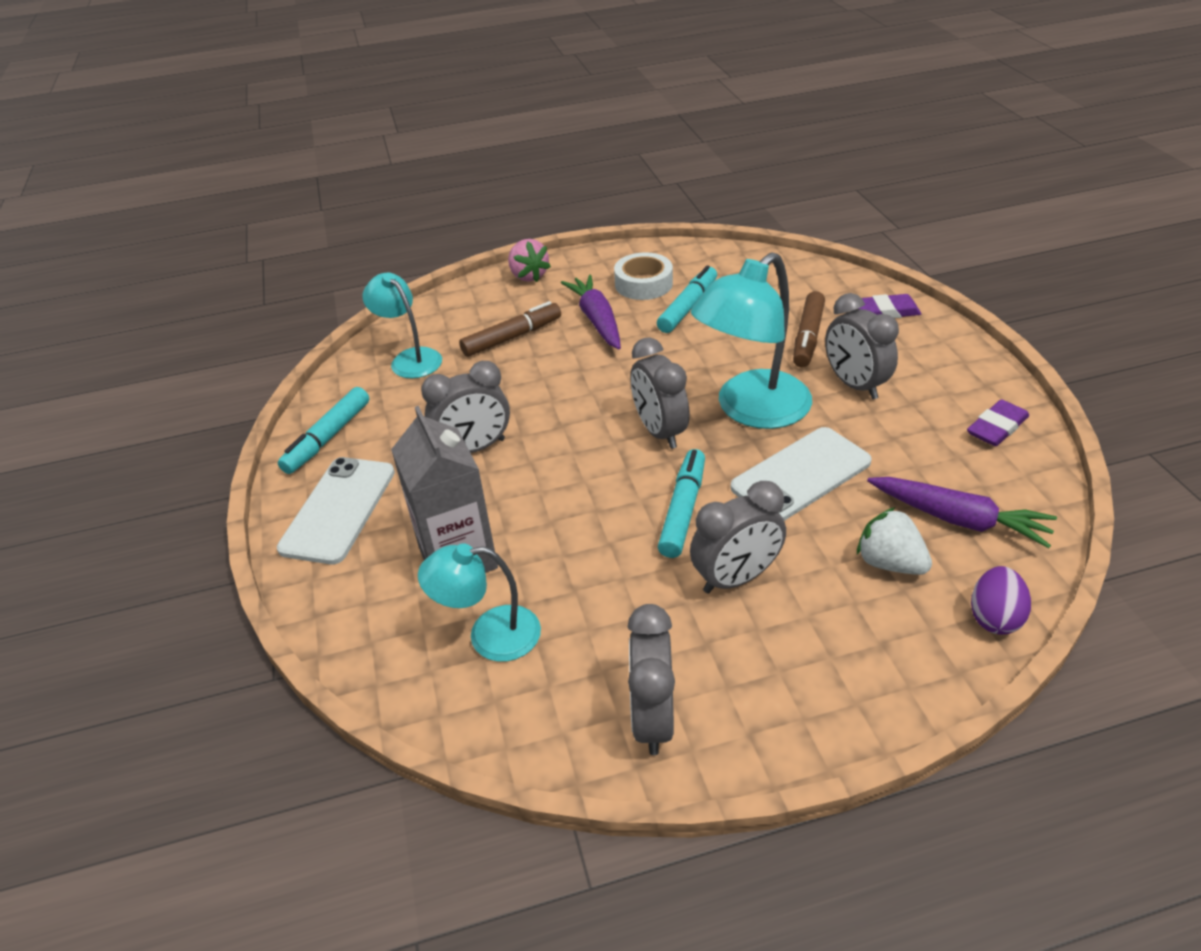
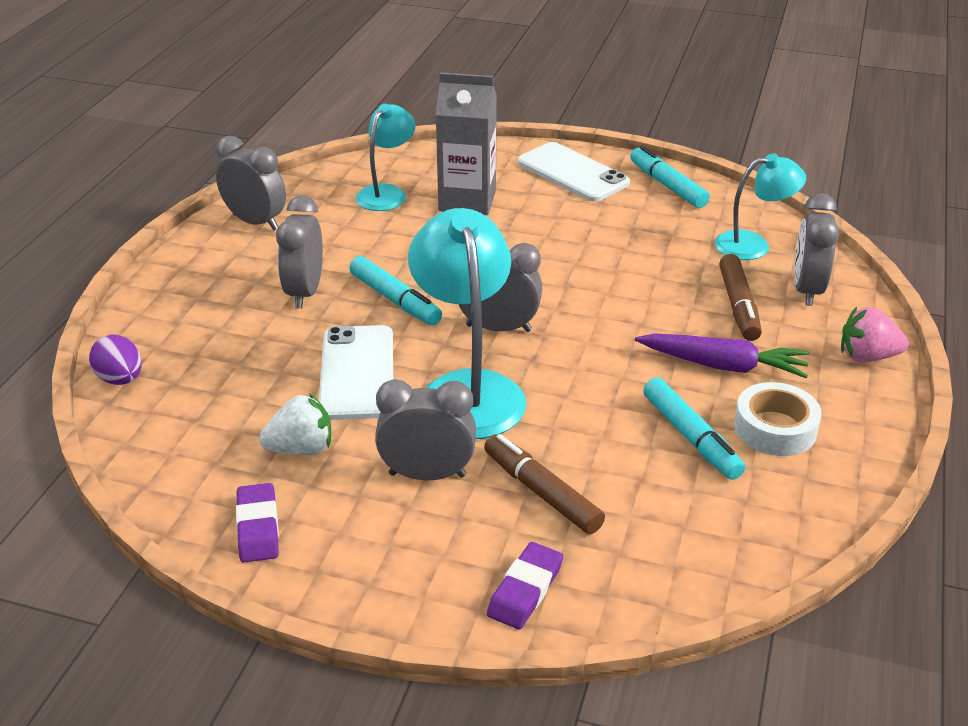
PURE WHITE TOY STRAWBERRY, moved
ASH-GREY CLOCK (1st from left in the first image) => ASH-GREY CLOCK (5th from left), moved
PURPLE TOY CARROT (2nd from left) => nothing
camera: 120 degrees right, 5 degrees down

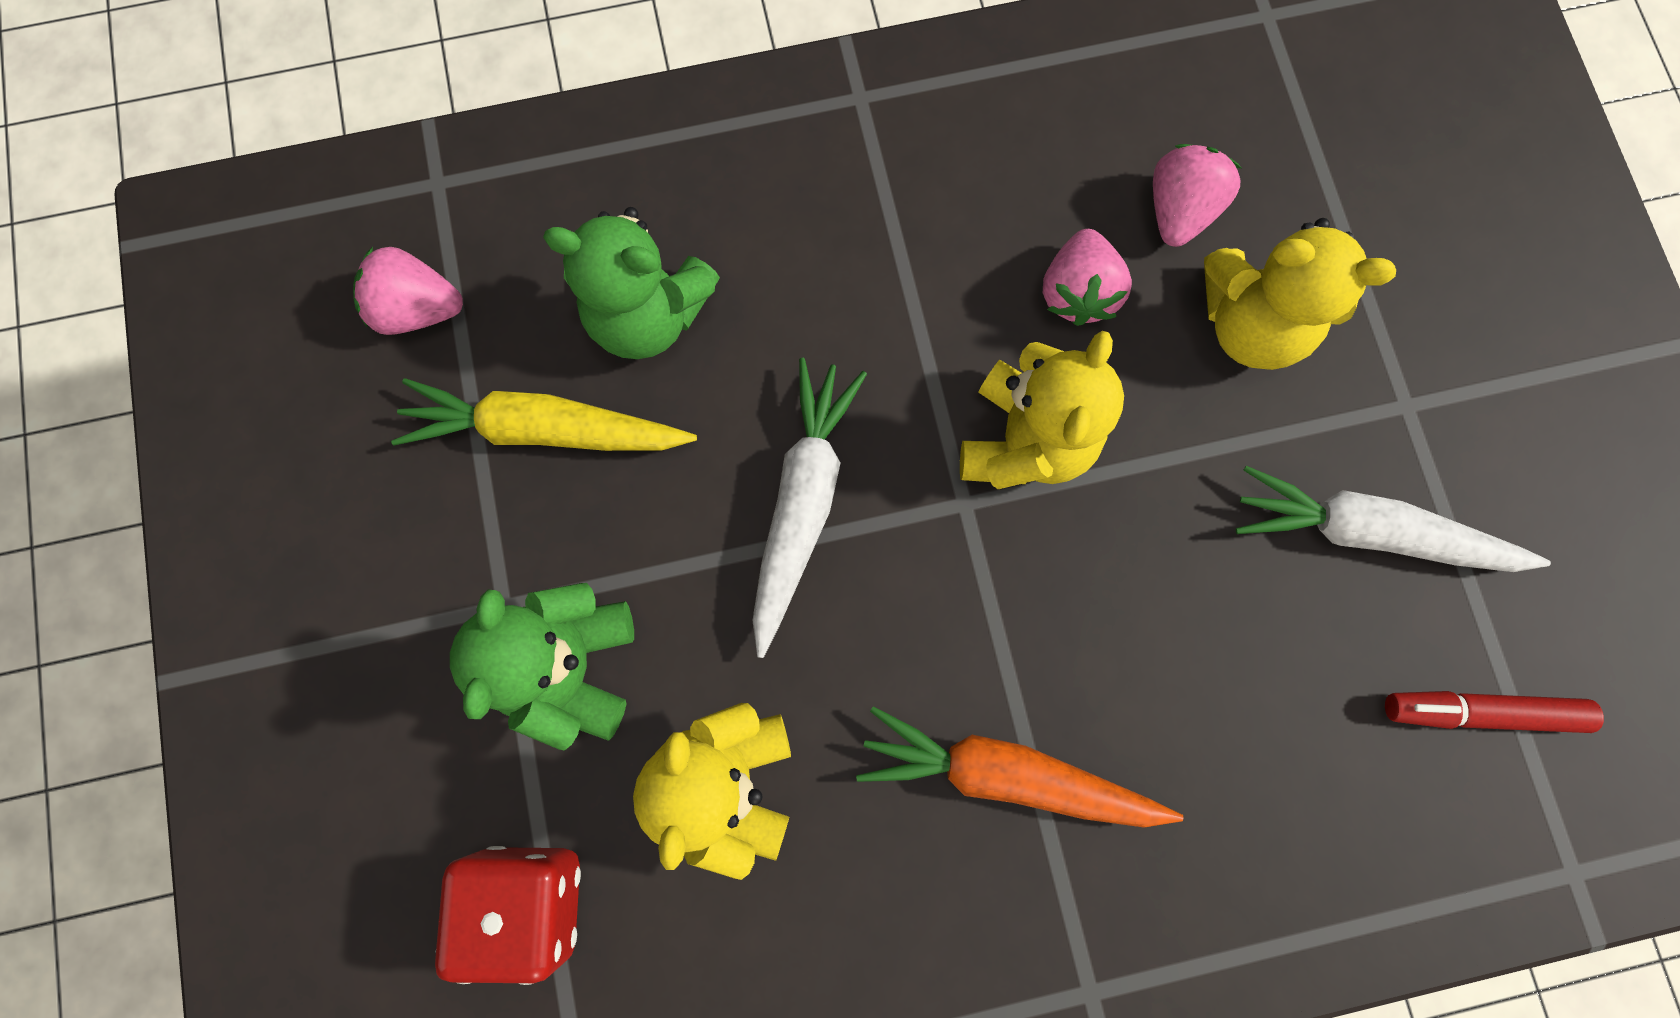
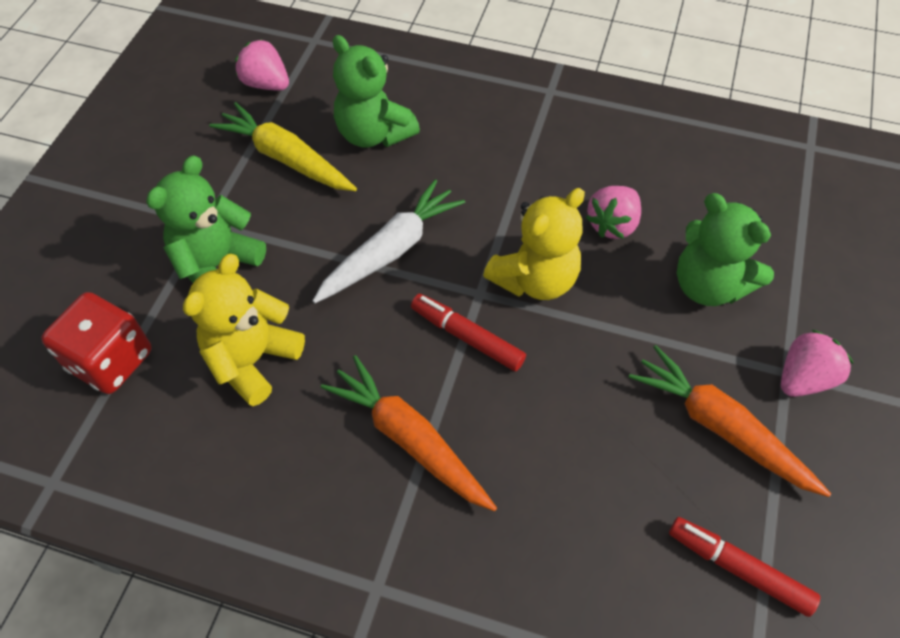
nothing => CRIMSON FELT PEN (1st from left)
PURE WHITE TOY CARROT (2nd from left) => ORANGE-COLOURED TOY CARROT (2nd from left)
BRIGHT YELLOW TEDDY (3rd from left) => GREEN TEDDY (3rd from left)
ROSY TOY STRAWBERRY (3rd from left), moved
camera: 30 degrees right, 20 degrees down

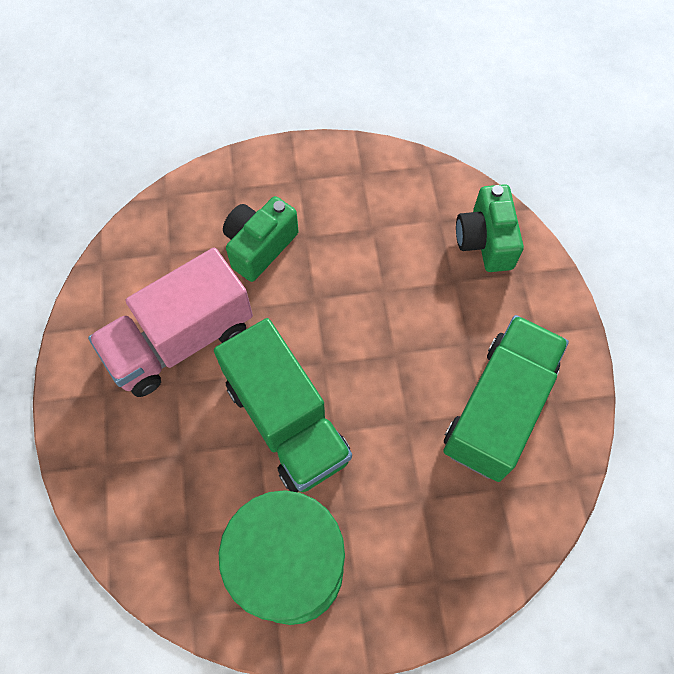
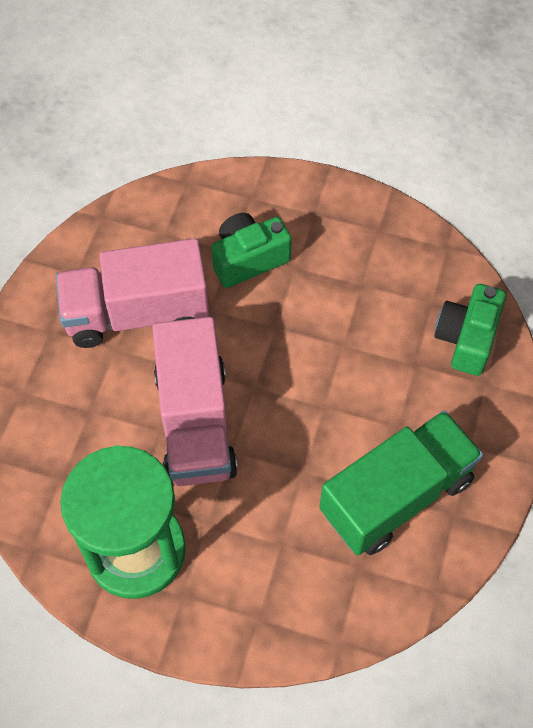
GREEN LORRY (1st from left) => ROSY LORRY (2nd from left)
camera: 25 degrees right, 5 degrees down

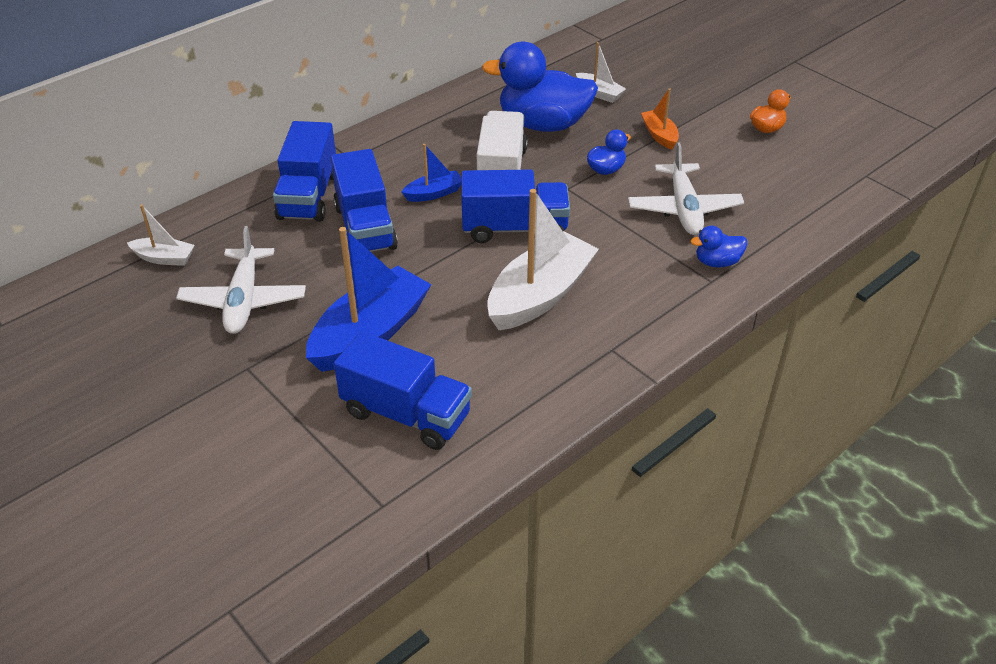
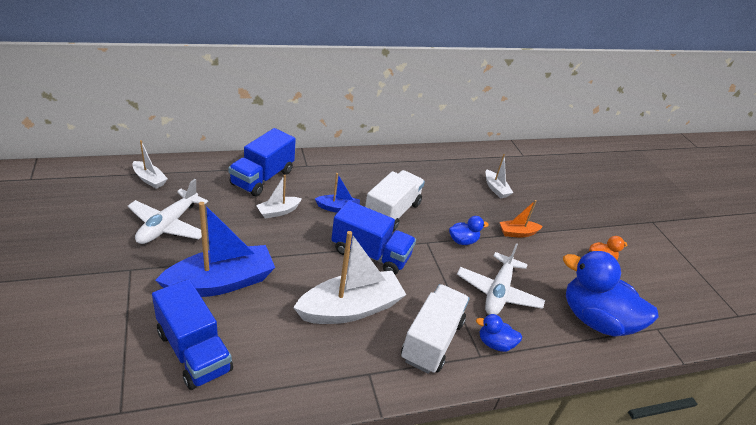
BLUE LORRY (2nd from left) => PURE WHITE BOAT (2nd from left)
nothing => PURE WHITE LORRY (2nd from left)
ORANGE-COLOURED BOAT, 105 degrees counterclockwise
BLUE TOY DUCK (1st from left in the first image) => BLUE TOY DUCK (3rd from left), moved
camera: 20 degrees right, 5 degrees down

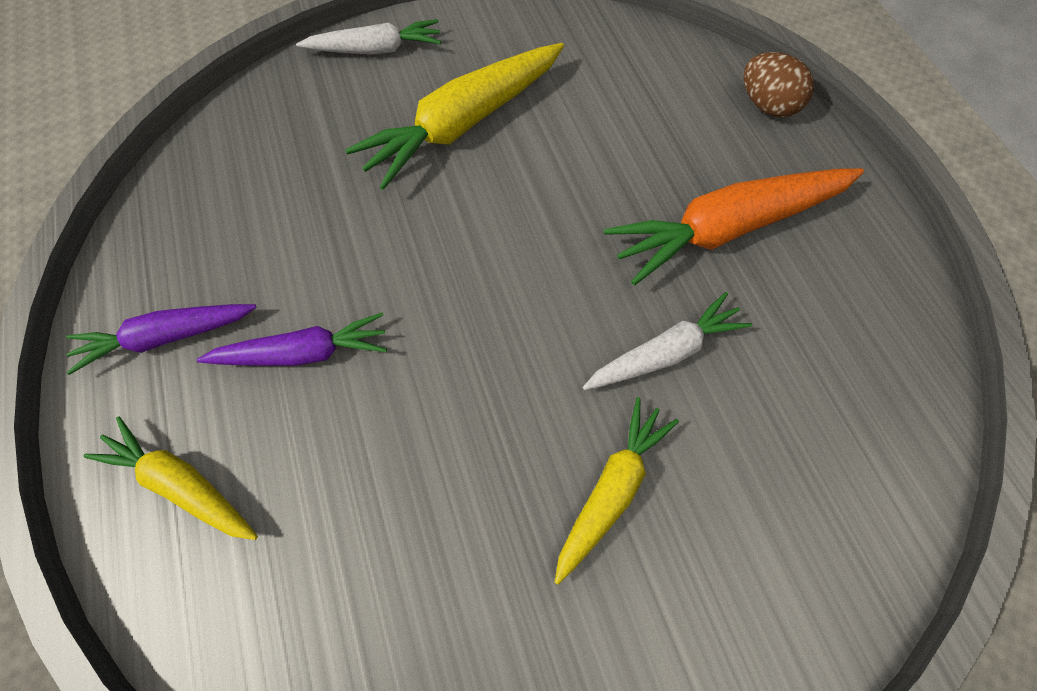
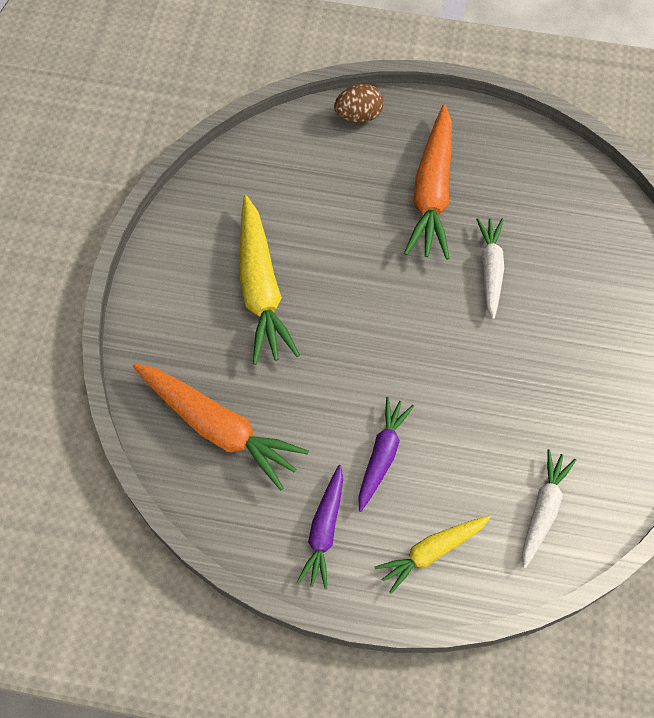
nothing => ORANGE-COLOURED TOY CARROT (1st from left)
PURE WHITE TOY CARROT (1st from left in the first image) => PURE WHITE TOY CARROT (2nd from left), moved
BRIGHT YELLOW TOY CARROT (3rd from left) => nothing
camera: 60 degrees left, 0 degrees up

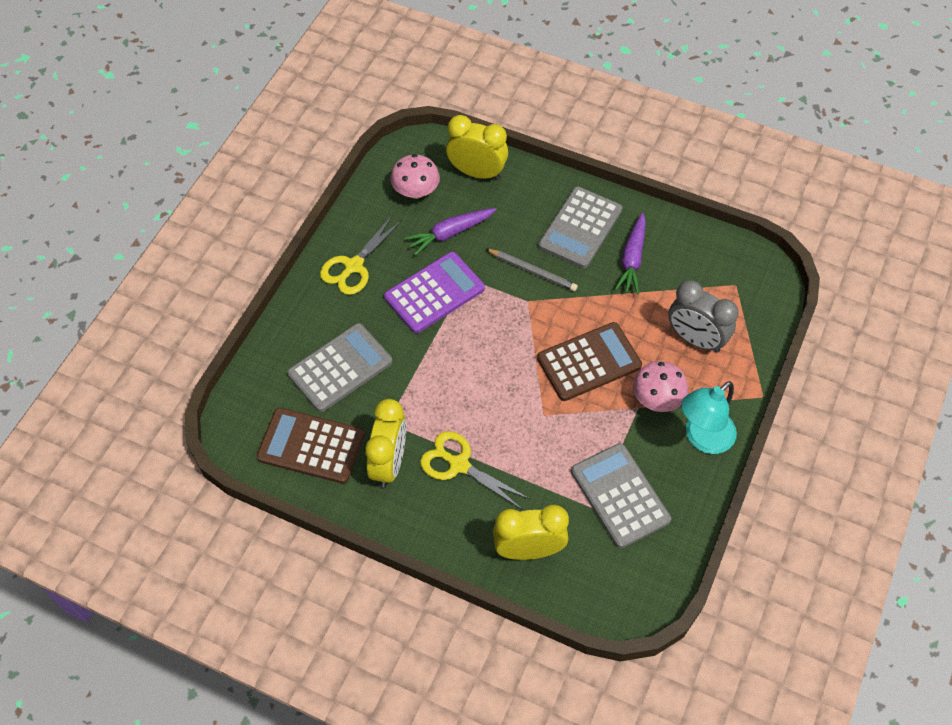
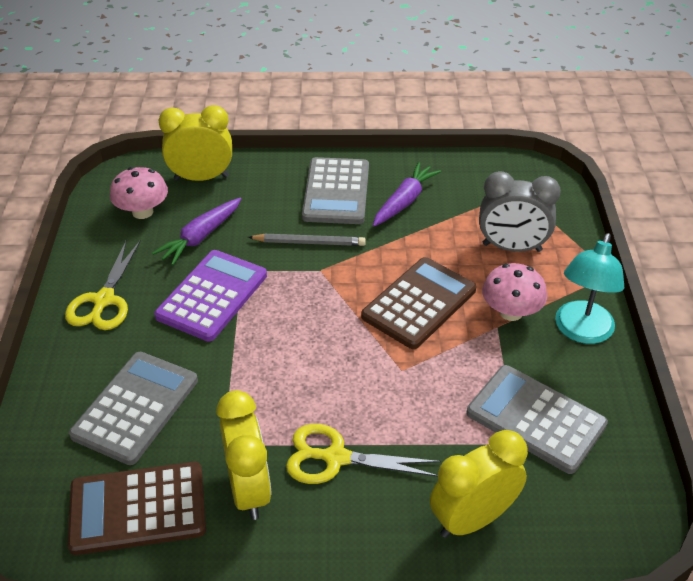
PURPLE TOY CARROT (2nd from left), 135 degrees counterclockwise
camera: 25 degrees left, 15 degrees down

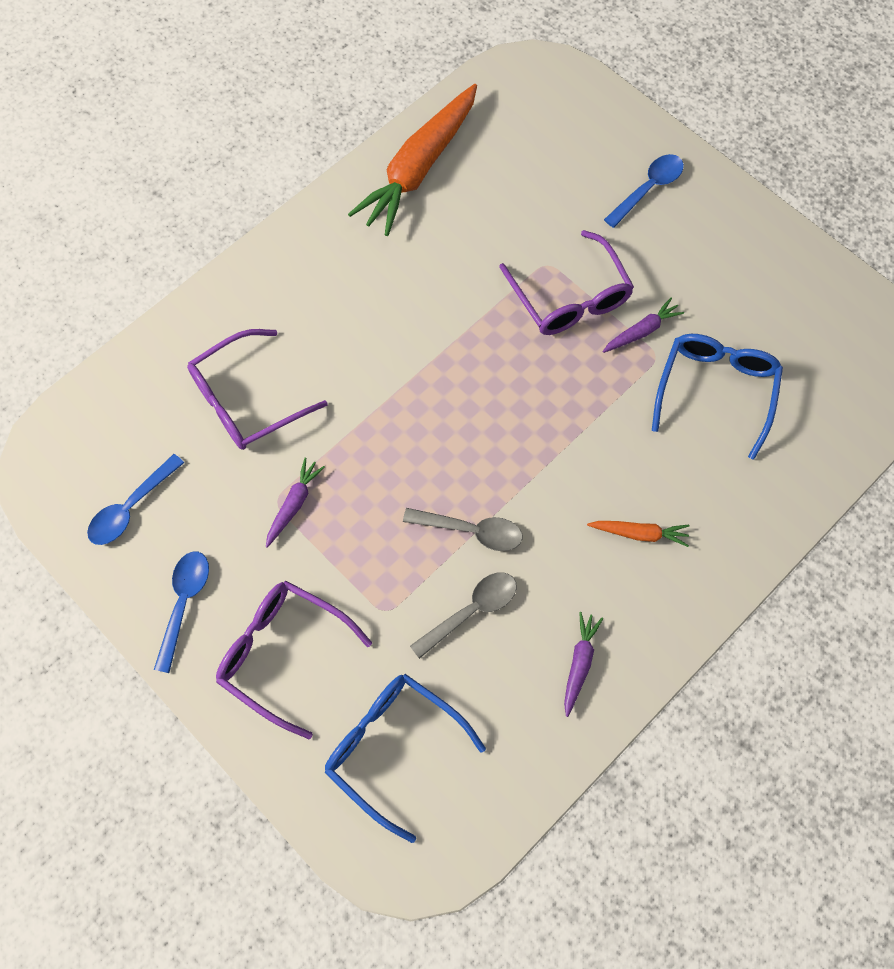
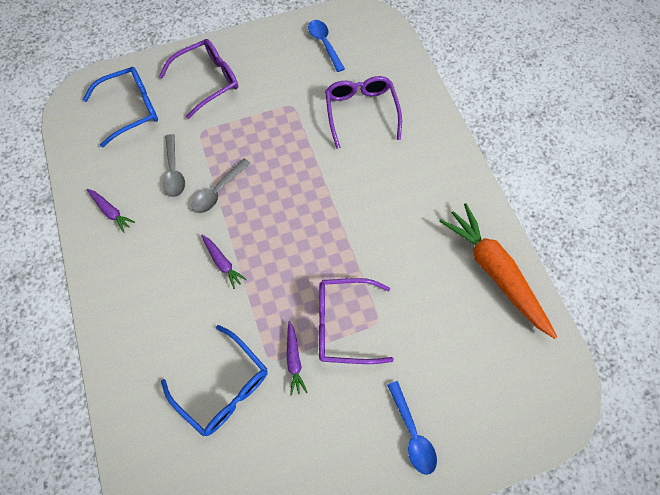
PURPLE TOY CARROT (1st from left in the first image) => PURPLE TOY CARROT (2nd from left), moved
BLUE SPOON (2nd from left) => nothing
ORANGE-COLOURED TOY CARROT (2nd from left) => nothing
camera: 115 degrees right, 0 degrees up

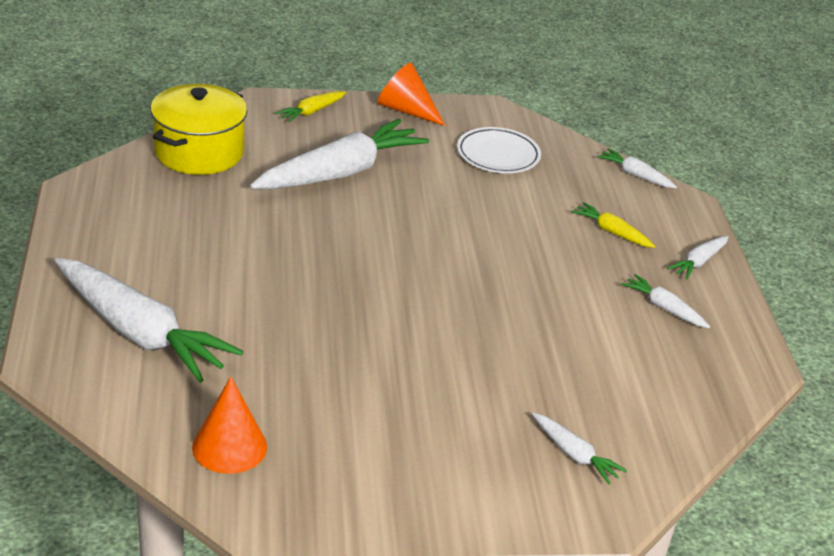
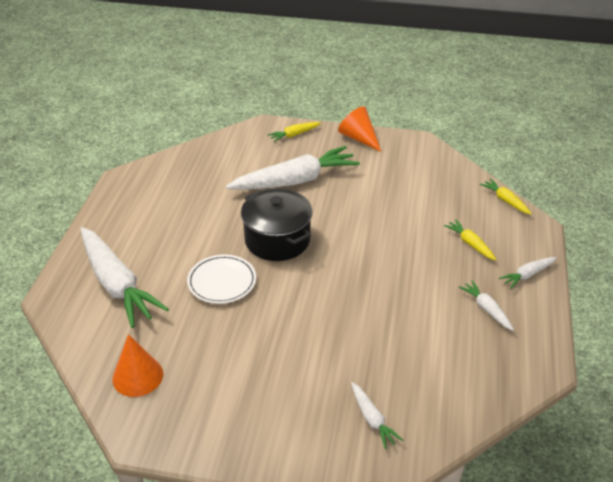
PURE WHITE FLAT DISH, moved
nothing => EBONY COOKING POT
PURE WHITE TOY CARROT (4th from left) => BRIGHT YELLOW TOY CARROT (3rd from left)
BRIGHT YELLOW COOKING POT => nothing
camera: 20 degrees right, 5 degrees up

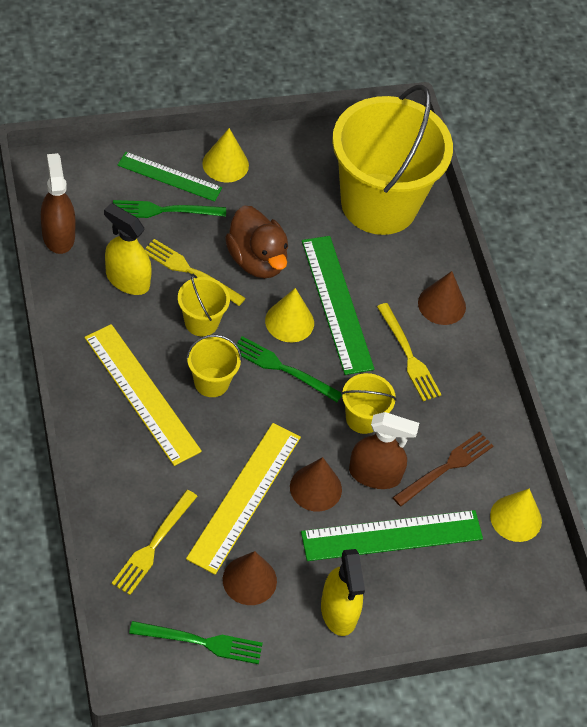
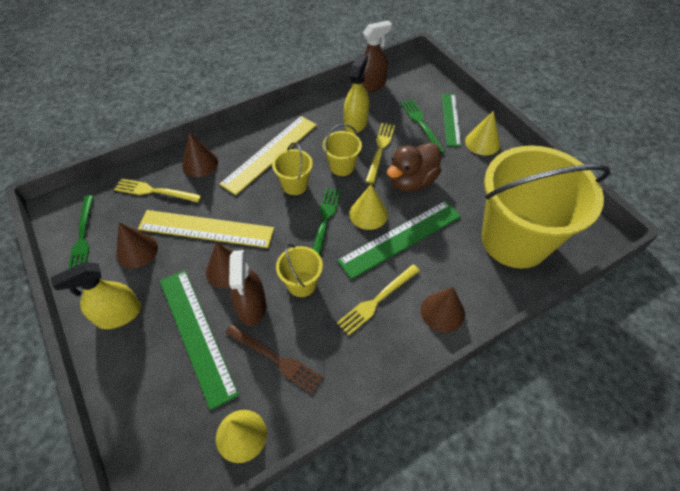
nothing => DARK BROWN SOLID CONE (2nd from left)
camera: 80 degrees right, 0 degrees up

